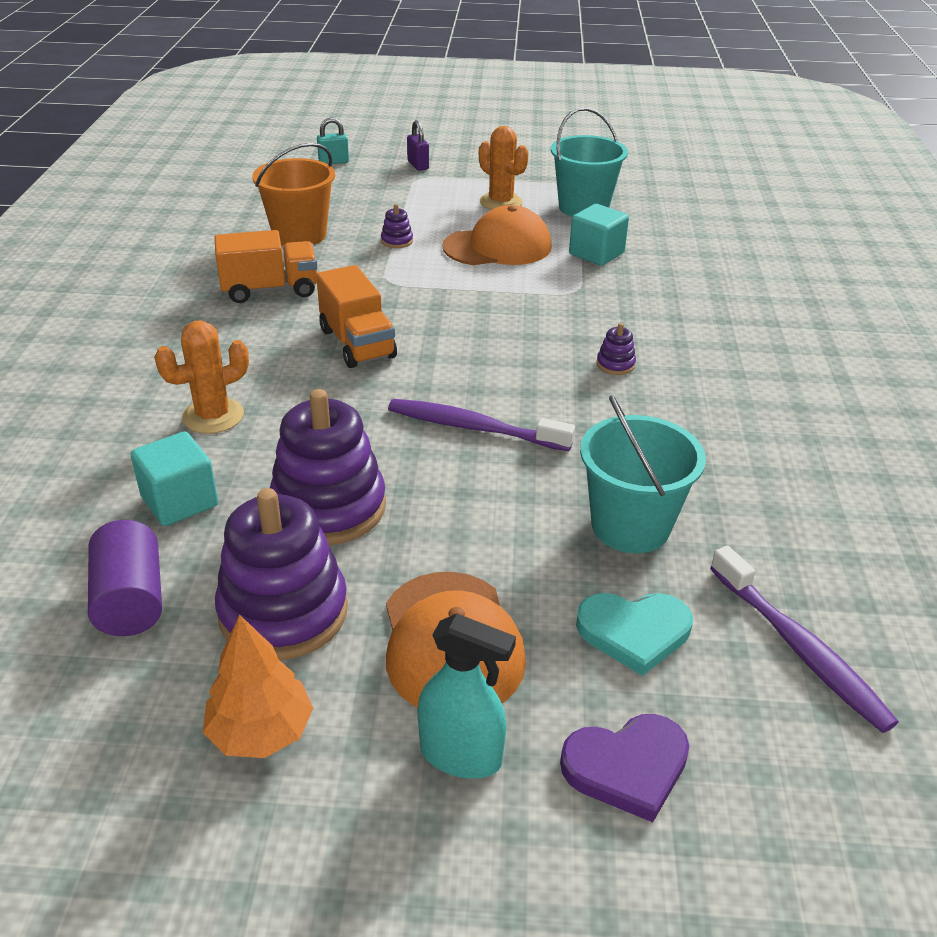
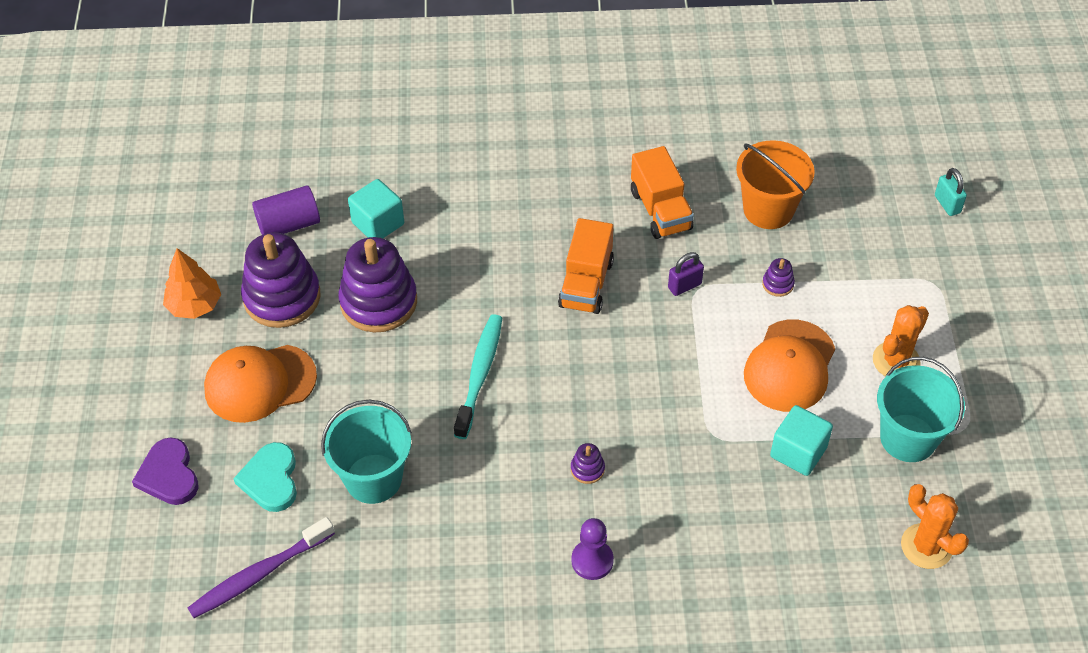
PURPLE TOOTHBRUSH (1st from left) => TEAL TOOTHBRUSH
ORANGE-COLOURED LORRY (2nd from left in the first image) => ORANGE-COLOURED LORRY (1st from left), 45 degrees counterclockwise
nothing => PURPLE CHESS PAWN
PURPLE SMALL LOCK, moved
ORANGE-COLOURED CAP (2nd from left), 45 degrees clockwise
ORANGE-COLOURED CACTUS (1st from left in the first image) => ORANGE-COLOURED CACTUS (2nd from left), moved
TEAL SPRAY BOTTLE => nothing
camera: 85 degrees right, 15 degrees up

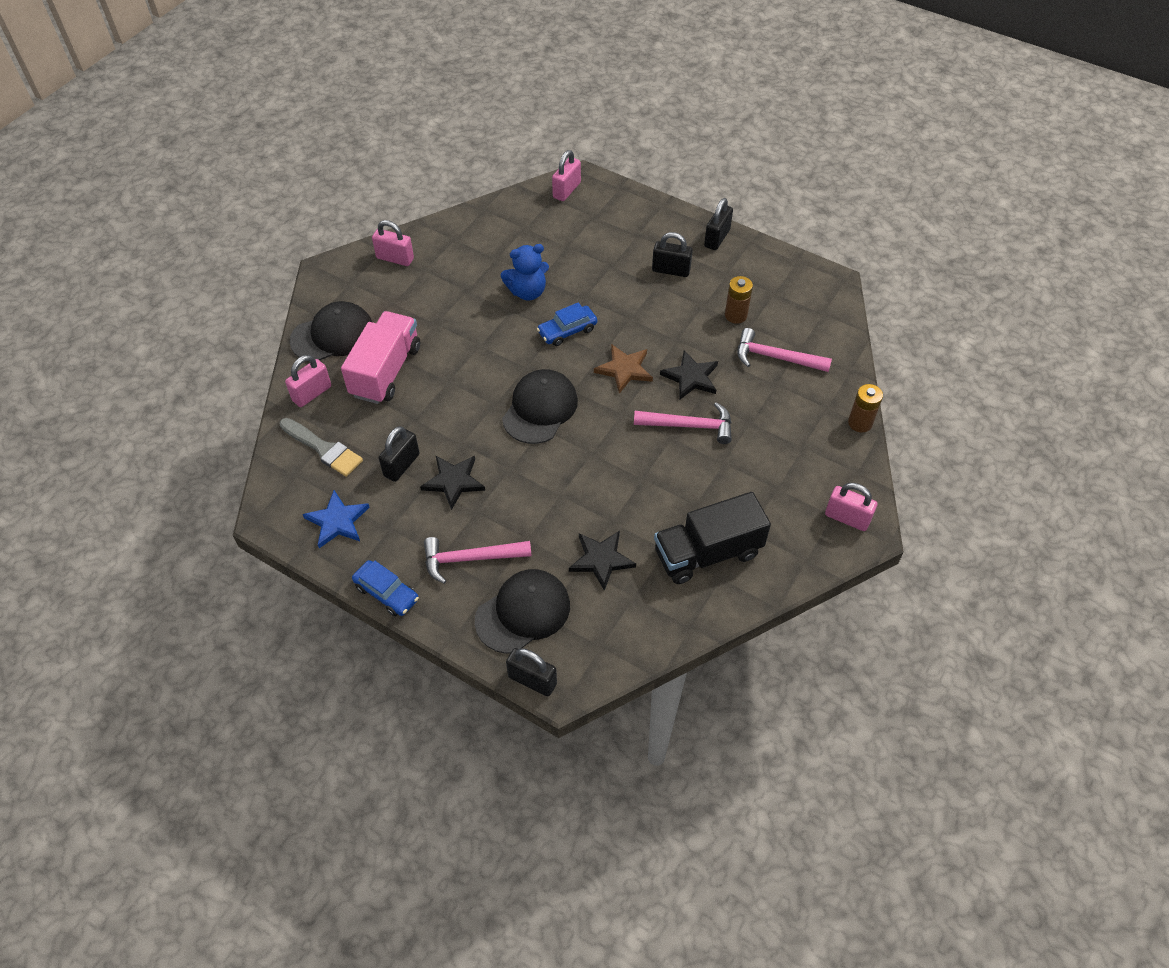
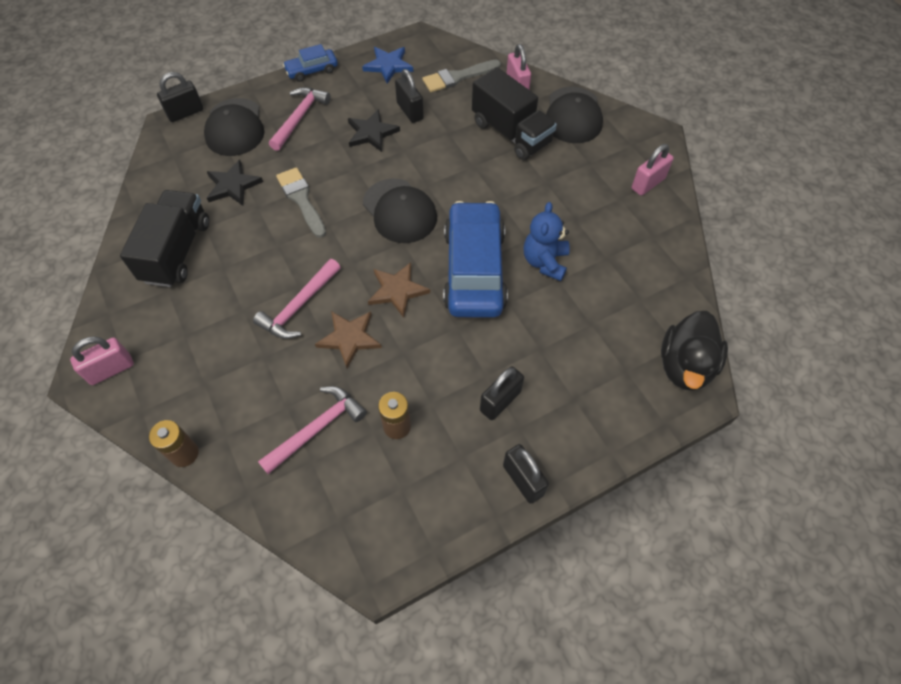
nothing => ASH-GREY PAINT BRUSH (1st from left)
EBONY FIVE-POINTED STAR (3rd from left) => DARK BROWN FIVE-POINTED STAR (1st from left)
BLUE CAR (2nd from left), x2.08
ROSY LORRY => EBONY LORRY (2nd from left)
ROSY SMALL LOCK (3rd from left) => EBONY TOY DUCK
camera: 120 degrees right, 5 degrees up

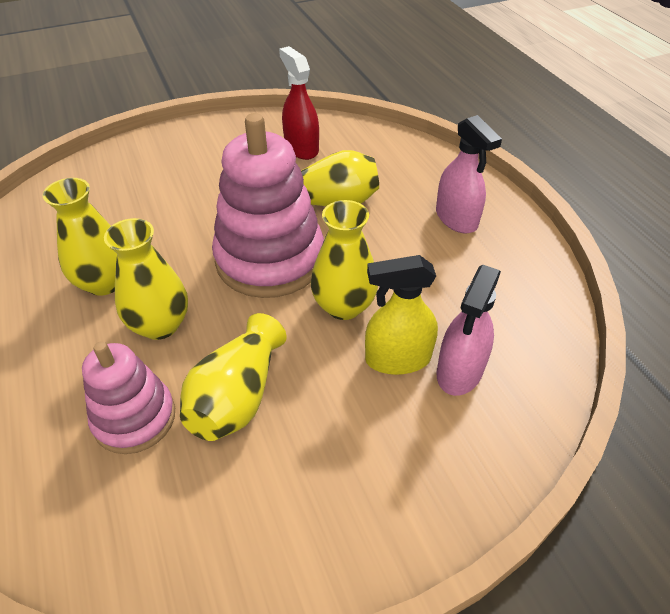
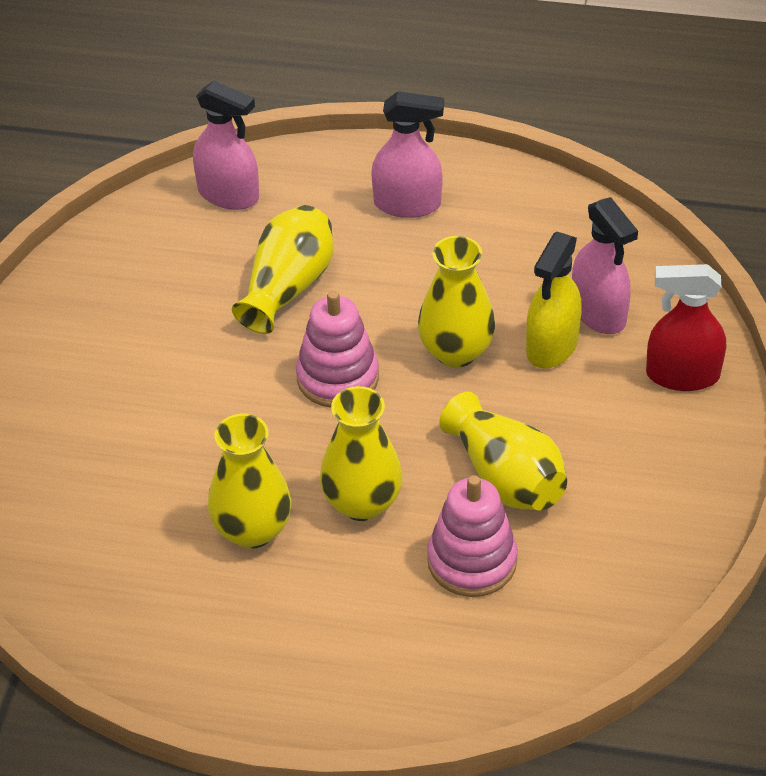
nothing => ROSY SPRAY BOTTLE (1st from left)
ROSY STACKING RINGS (2nd from left in the first image) => ROSY STACKING RINGS (1st from left), x0.59
CRIMSON SPRAY BOTTLE, moved
camera: 55 degrees left, 0 degrees up

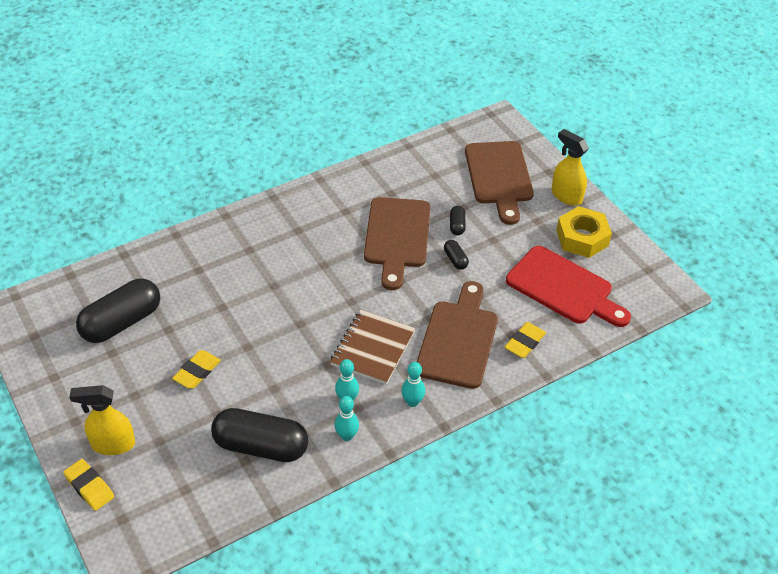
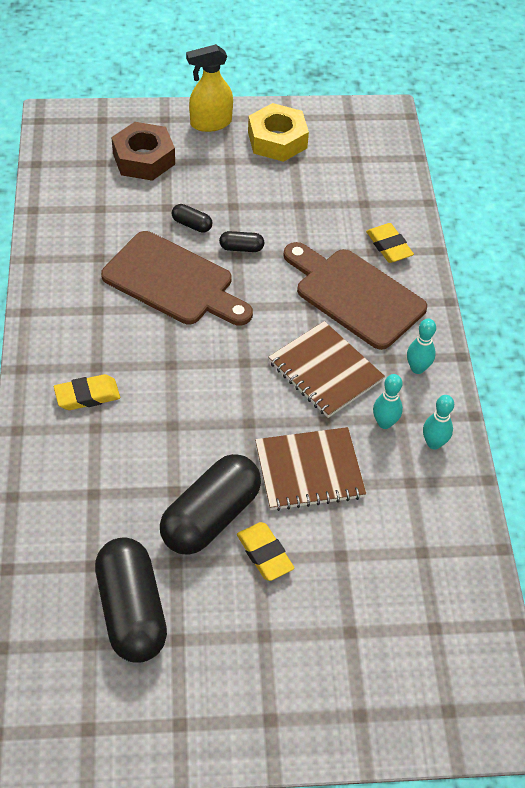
BRIGHT YELLOW PENCIL ERASER (1st from left), moved
DARK BROWN CUTTING BOARD (3rd from left) => DARK BROWN NUT
EBONY PILL SHAPE (2nd from left in the first image) => EBONY PILL SHAPE (3rd from left), moved
nothing => DARK BROWN NOTEPAD (1st from left)
BRIGHT YELLOW SPRAY BOTTLE (1st from left) => nothing
CRIMSON CUTTING BOARD => nothing
camera: 65 degrees left, 5 degrees up

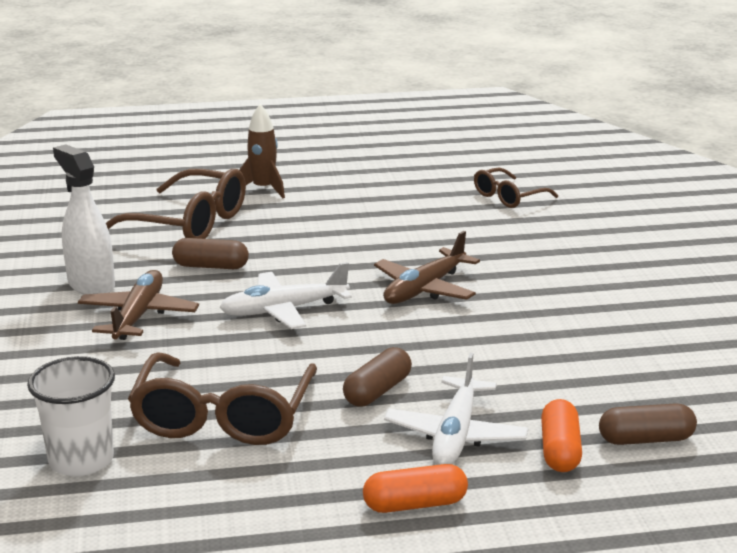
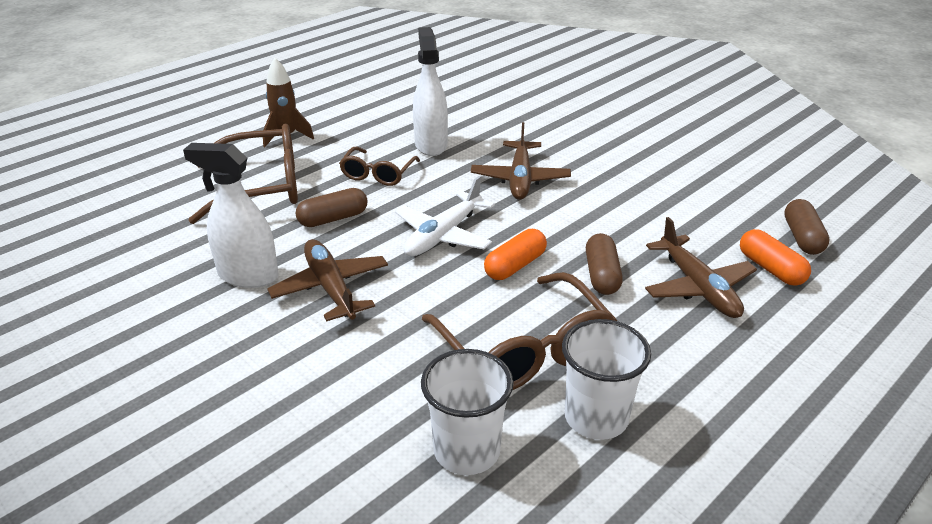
DARK BROWN SPECTACLES (3rd from left in the first image) => DARK BROWN SPECTACLES (2nd from left), moved
nothing => PURE WHITE SPRAY BOTTLE (2nd from left)
ORANGE-COLOURED PILL SHAPE (1st from left), moved
nothing => PURE WHITE TUMBLER (2nd from left)
PURE WHITE TOY PLANE (2nd from left) => DARK BROWN TOY PLANE (3rd from left)
DARK BROWN PILL SHAPE (3rd from left), 45 degrees counterclockwise
camera: 35 degrees left, 10 degrees up

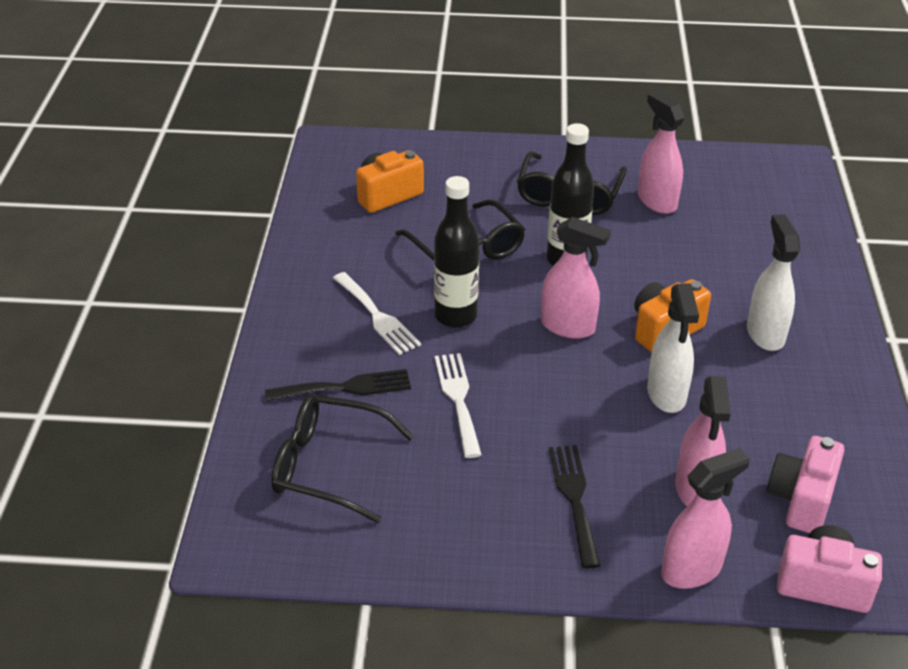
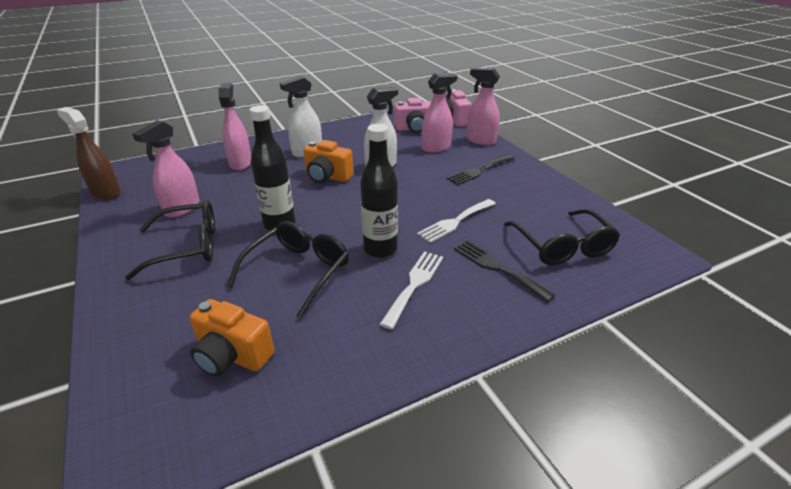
nothing => DARK BROWN SPRAY BOTTLE
ROSY SPRAY BOTTLE (1st from left in the first image) => ROSY SPRAY BOTTLE (2nd from left), moved
camera: 120 degrees left, 5 degrees down

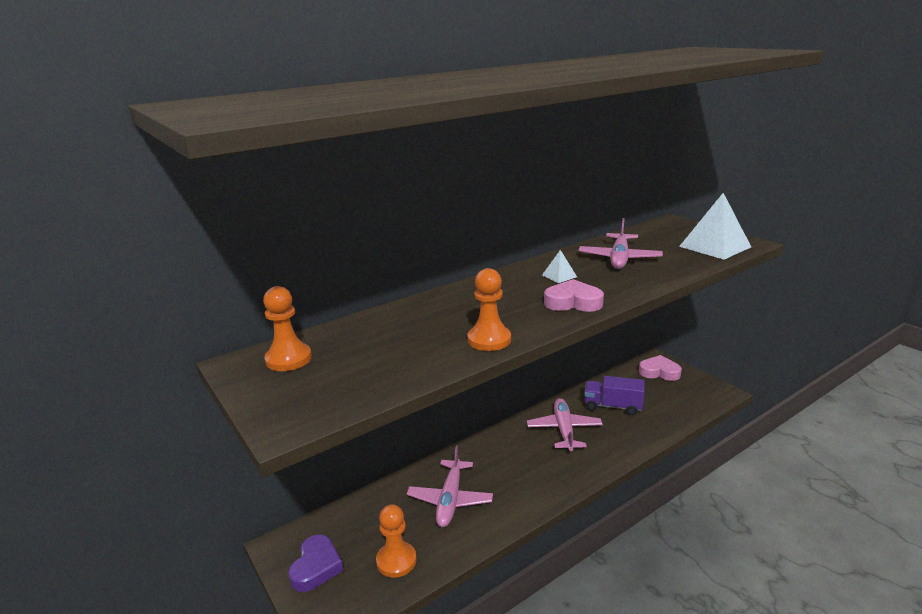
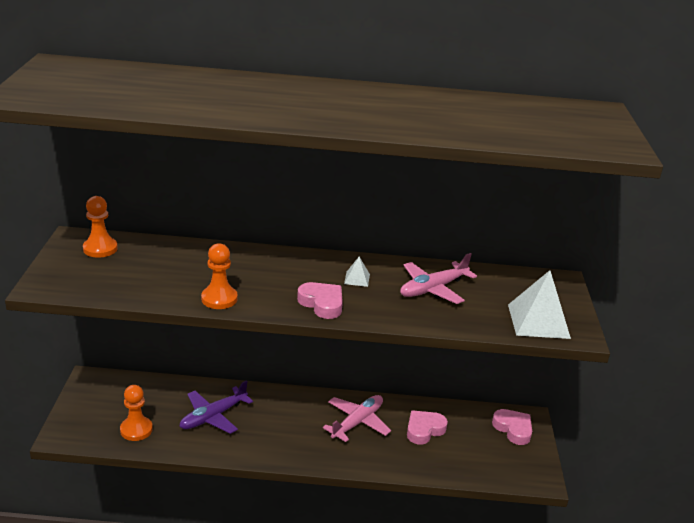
ROSY TOY PLANE (1st from left) => PURPLE TOY PLANE
PURPLE LORRY => ROSY HEART (2nd from left)
PURPLE HEART => nothing
camera: 35 degrees right, 5 degrees up

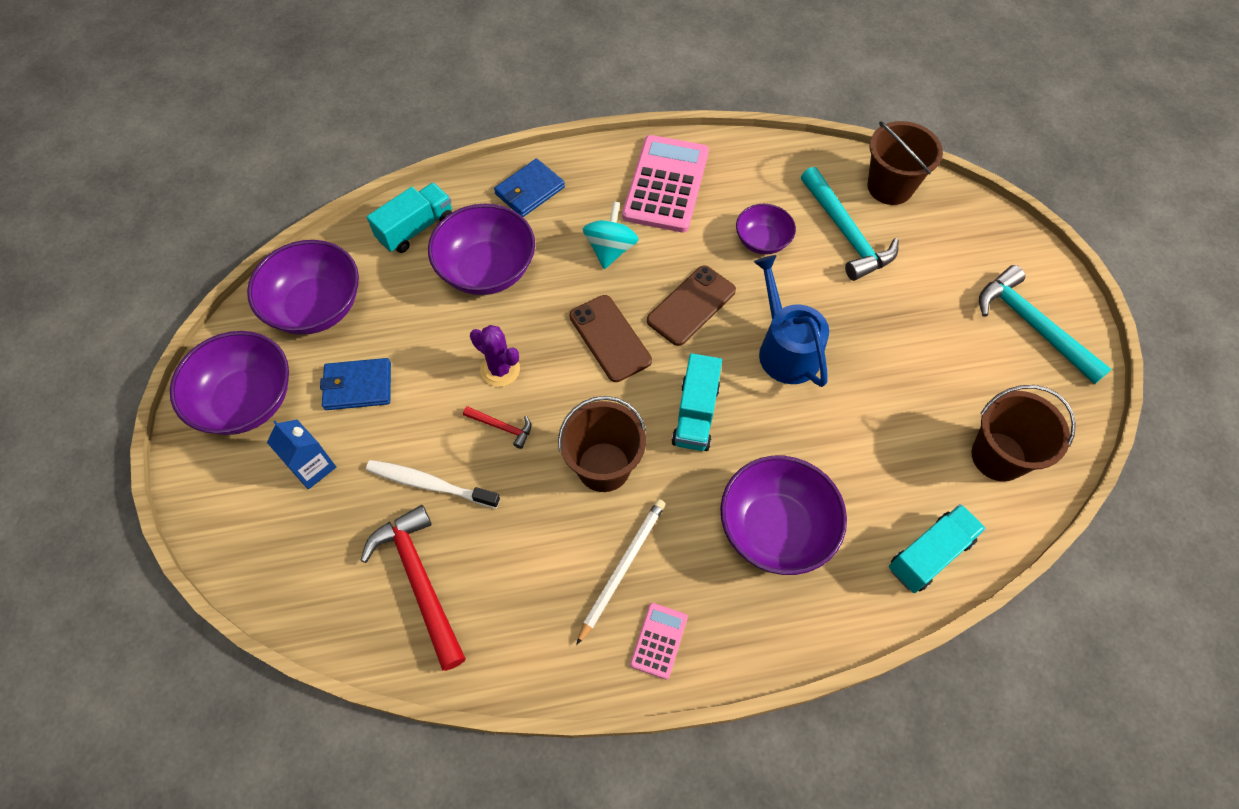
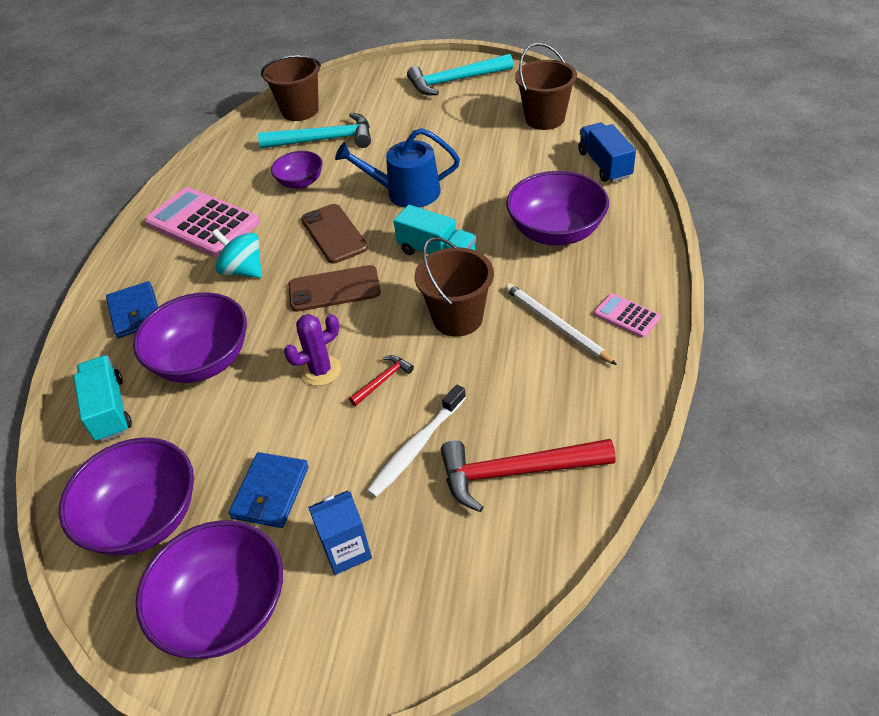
TEAL LORRY (3rd from left) => BLUE LORRY
camera: 65 degrees left, 15 degrees down

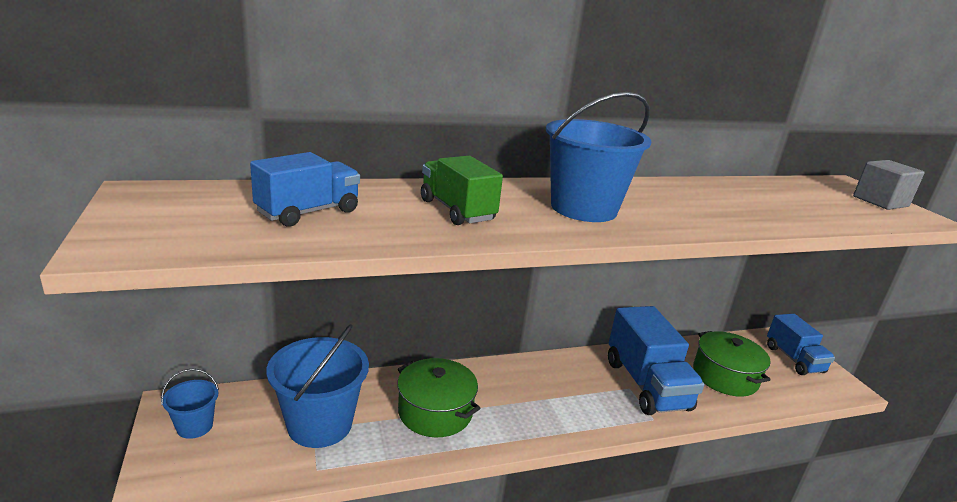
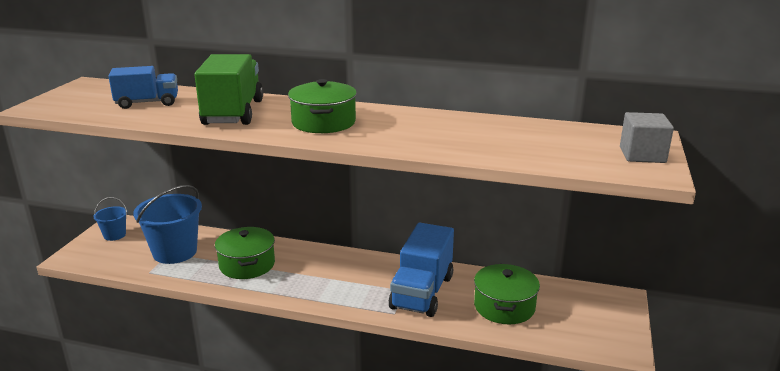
GREEN LORRY, x1.55
BLUE BUCKET (3rd from left) => GREEN COOKING POT (2nd from left)
BLUE LORRY (3rd from left) => nothing
camera: 35 degrees right, 0 degrees up

